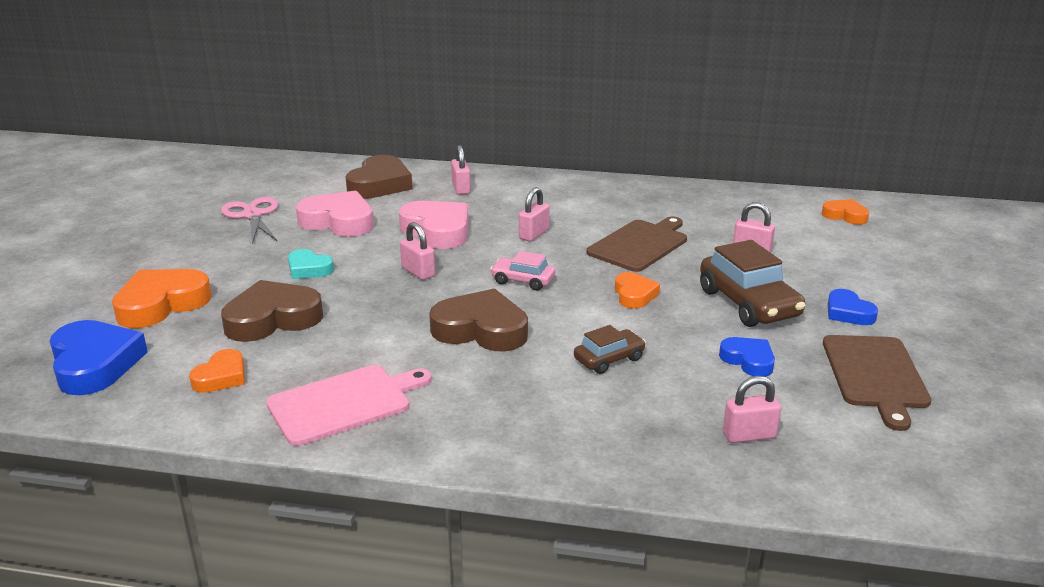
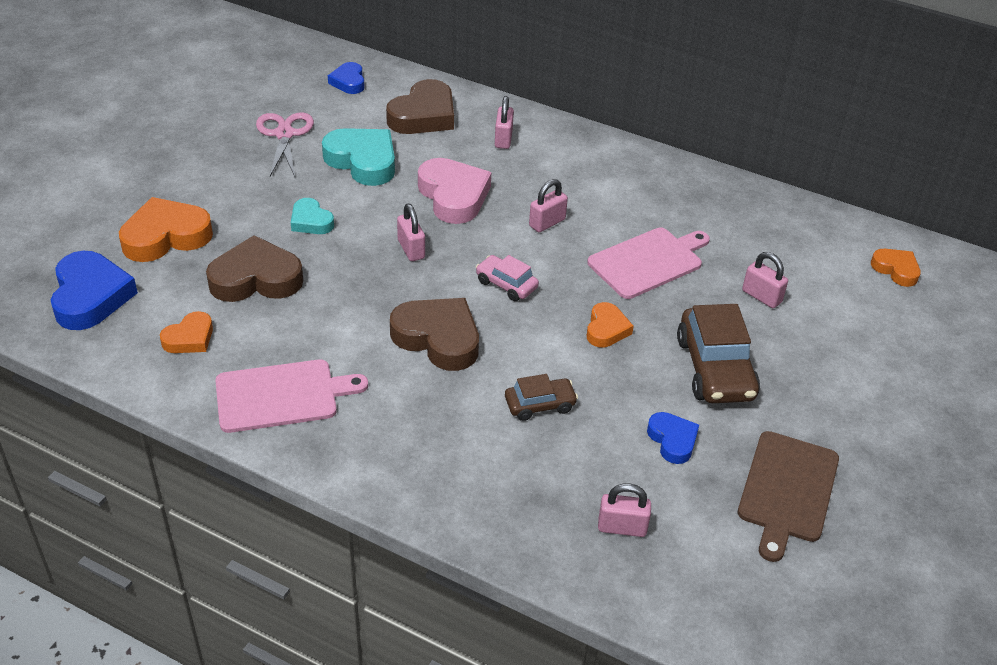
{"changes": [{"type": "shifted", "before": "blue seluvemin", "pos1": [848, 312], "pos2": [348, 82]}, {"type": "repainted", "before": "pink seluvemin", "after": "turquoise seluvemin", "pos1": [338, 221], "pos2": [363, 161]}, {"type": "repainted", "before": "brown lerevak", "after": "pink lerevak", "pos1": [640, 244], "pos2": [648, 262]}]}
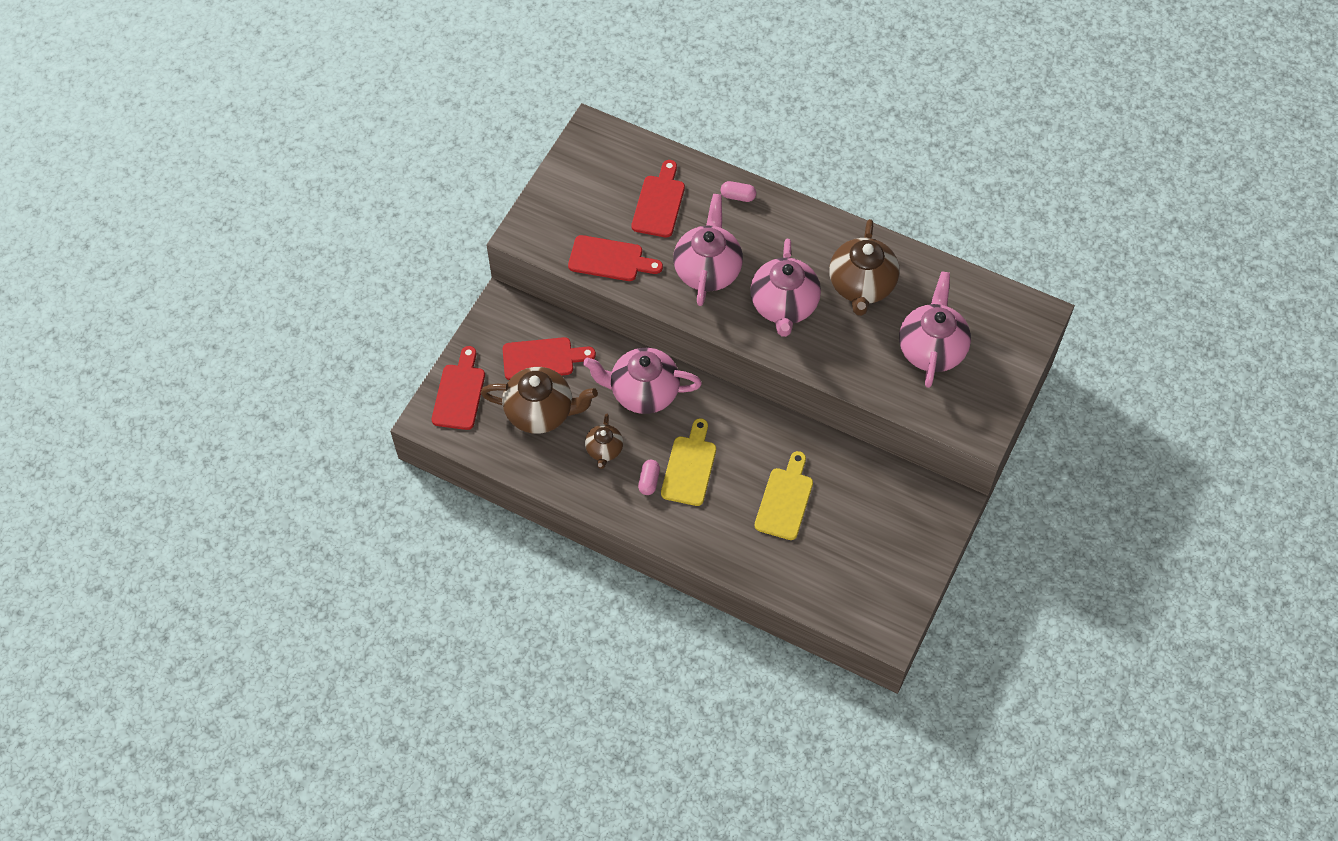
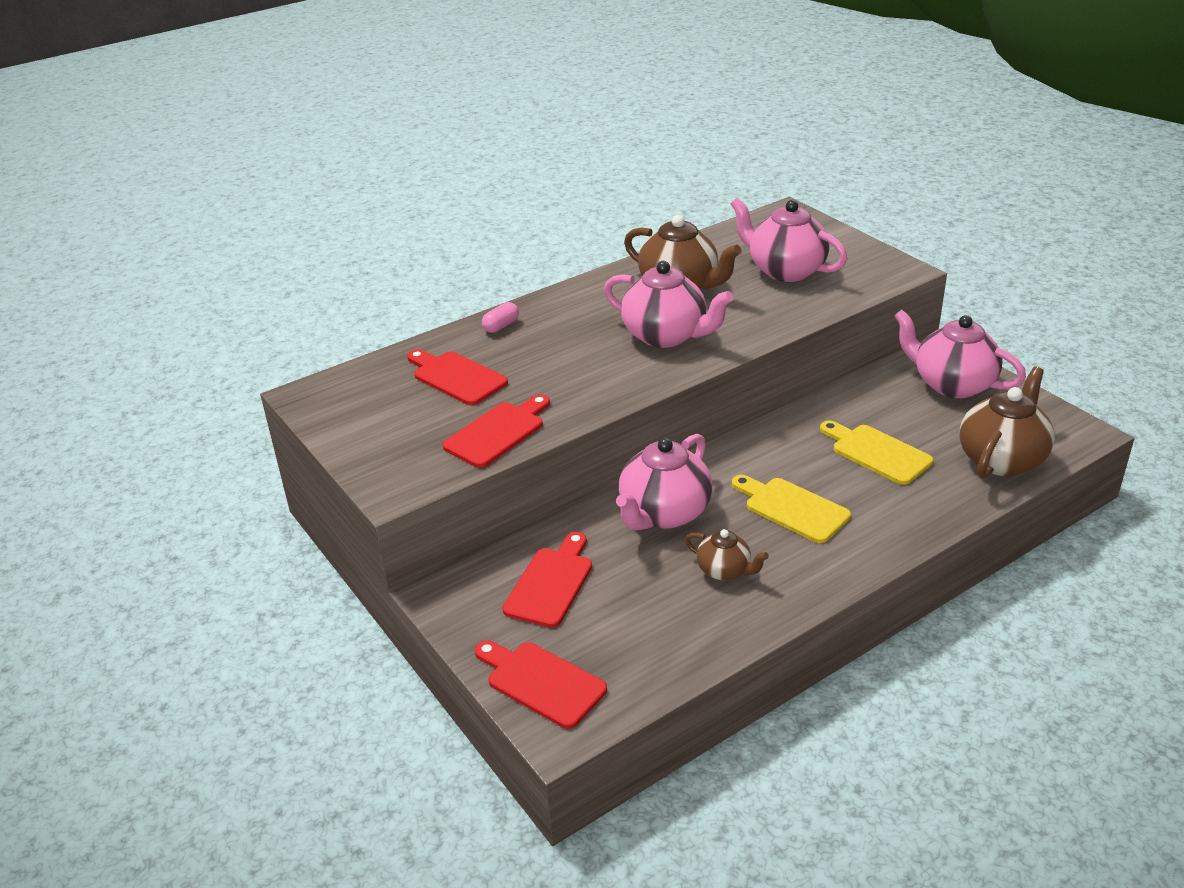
{"changes": [{"type": "gone", "before": "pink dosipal", "pos1": [649, 481]}, {"type": "shifted", "before": "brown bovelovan", "pos1": [541, 412], "pos2": [1002, 459]}, {"type": "shifted", "before": "pink bovelovan", "pos1": [707, 270], "pos2": [952, 384]}]}
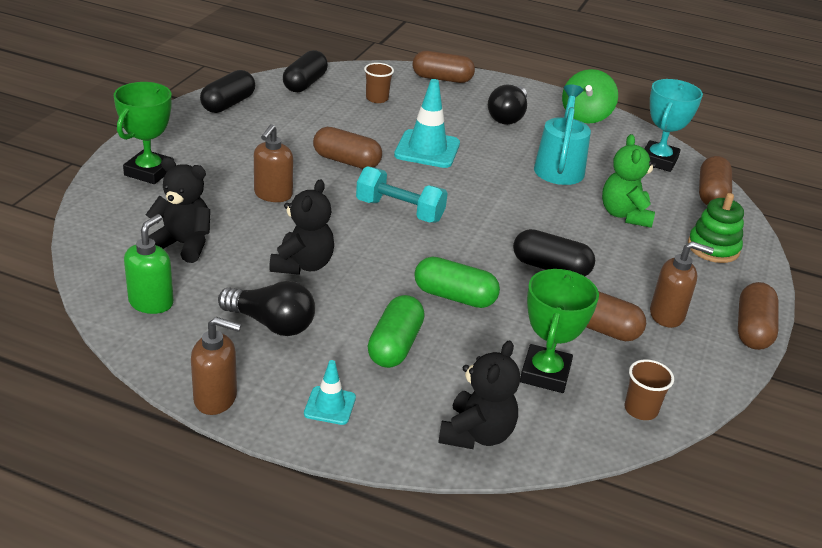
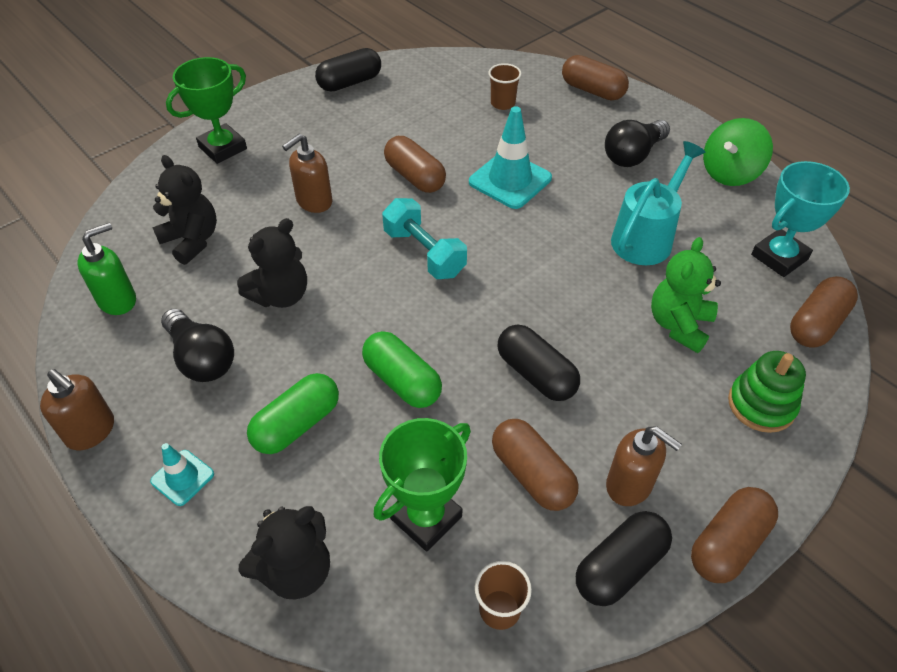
{"changes": [{"type": "shifted", "before": "black dosipal", "pos1": [305, 83], "pos2": [619, 567]}]}
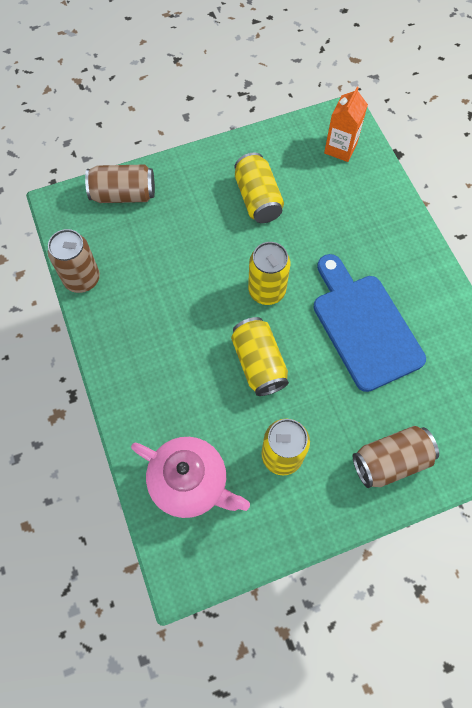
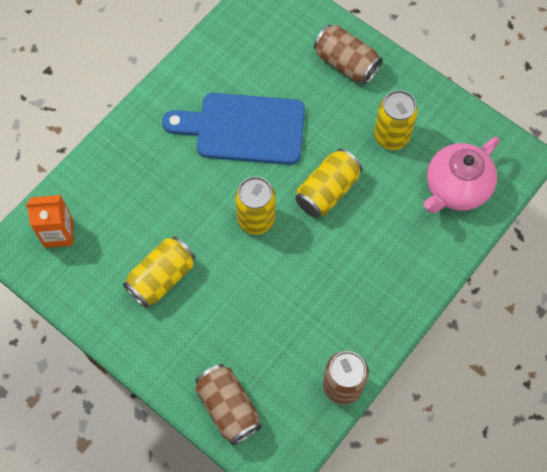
{"changes": [{"type": "rotated", "before": "pink bovelovan", "pos1": [190, 482], "pos2": [455, 188], "turn": -135}, {"type": "rotated", "before": "blue lerevak", "pos1": [364, 326], "pos2": [244, 129], "turn": 60}]}
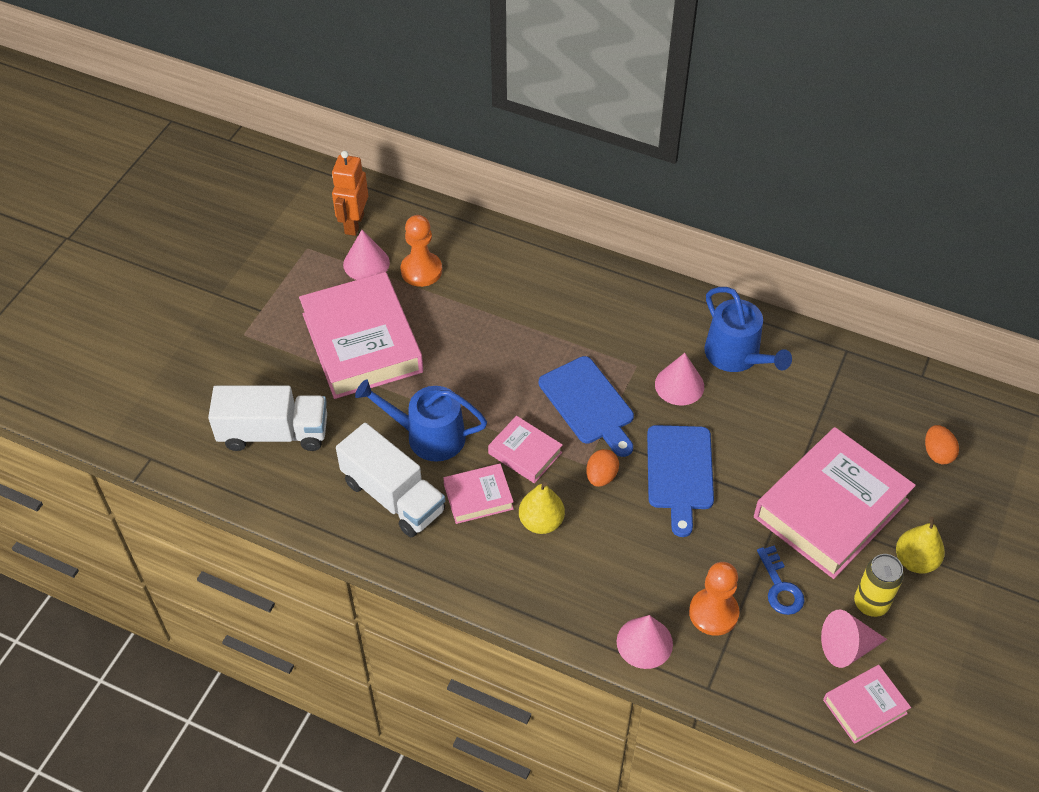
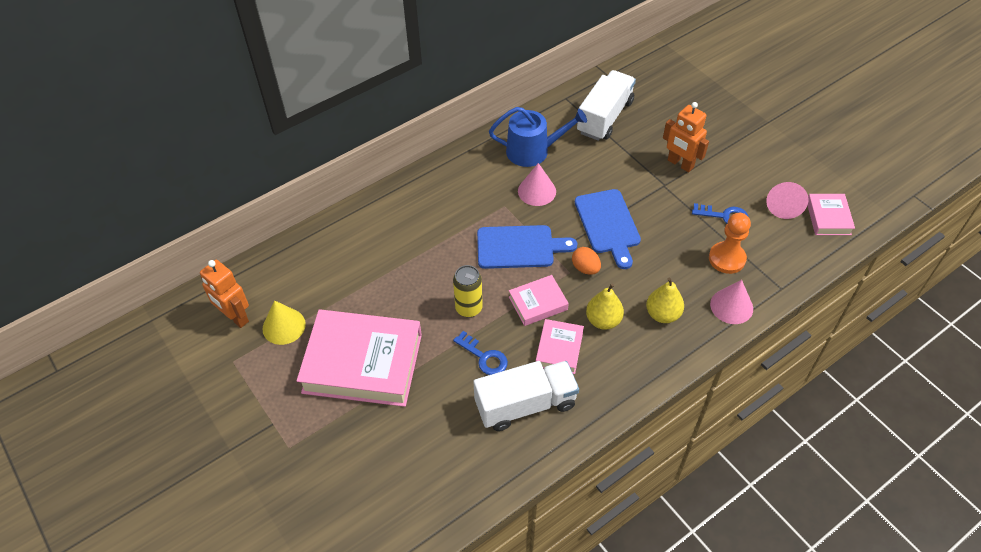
{"changes": [{"type": "gone", "before": "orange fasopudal", "pos1": [421, 270]}, {"type": "gone", "before": "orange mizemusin", "pos1": [937, 453]}, {"type": "shifted", "before": "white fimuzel", "pos1": [274, 433], "pos2": [605, 117]}, {"type": "shifted", "before": "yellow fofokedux", "pos1": [870, 603], "pos2": [469, 308]}, {"type": "shifted", "before": "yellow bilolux", "pos1": [915, 560], "pos2": [662, 314]}, {"type": "swapped", "before": "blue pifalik", "after": "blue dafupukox", "pos1": [428, 436], "pos2": [484, 357]}, {"type": "swapped", "before": "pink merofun", "after": "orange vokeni", "pos1": [830, 509], "pos2": [680, 164]}, {"type": "repainted", "before": "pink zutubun", "after": "yellow zutubun", "pos1": [366, 263], "pos2": [284, 326]}, {"type": "rotated", "before": "blue lerevak", "pos1": [679, 472], "pos2": [608, 224], "turn": 45}]}
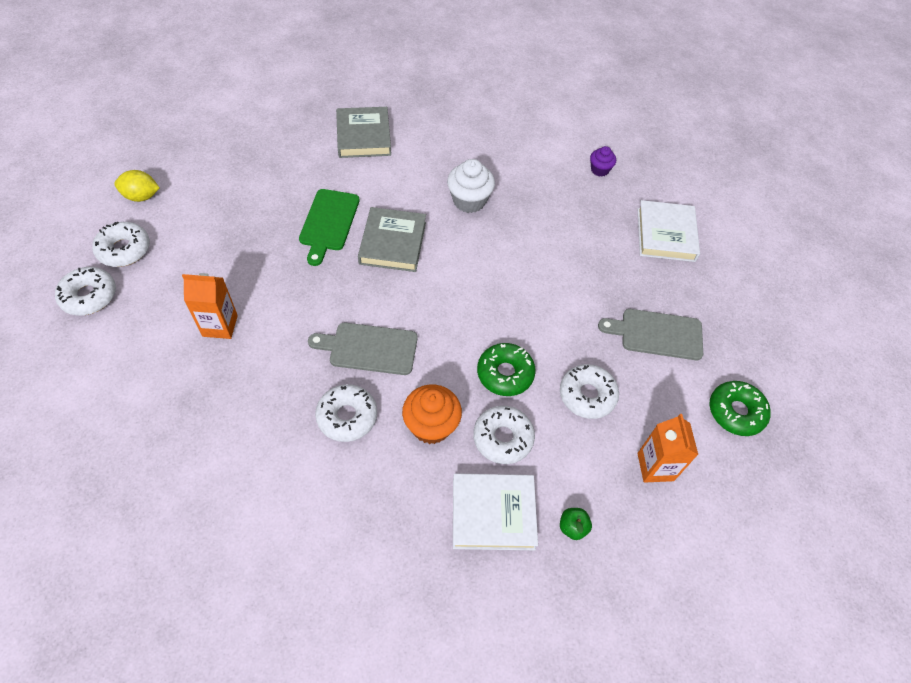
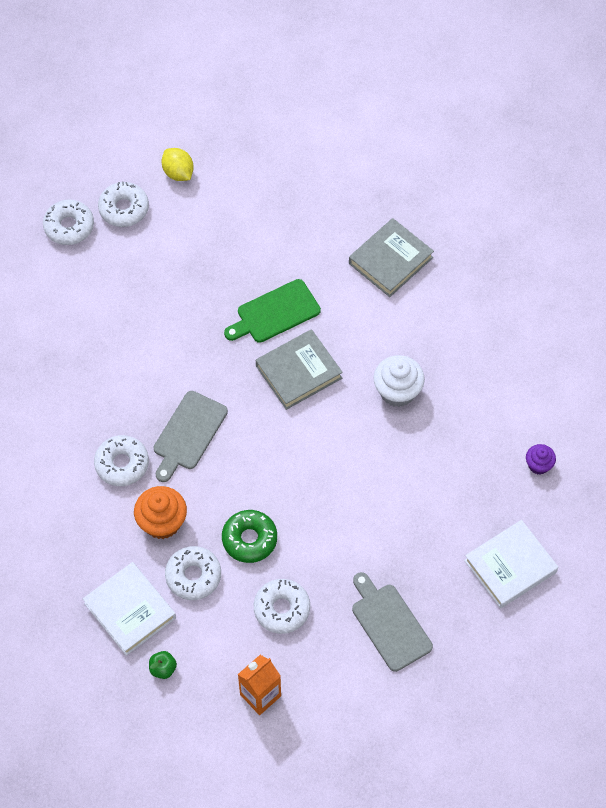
{"changes": [{"type": "gone", "before": "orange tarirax", "pos1": [220, 326]}, {"type": "gone", "before": "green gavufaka", "pos1": [736, 412]}, {"type": "rotated", "before": "grey lerevak", "pos1": [369, 348], "pos2": [188, 433], "turn": -120}]}
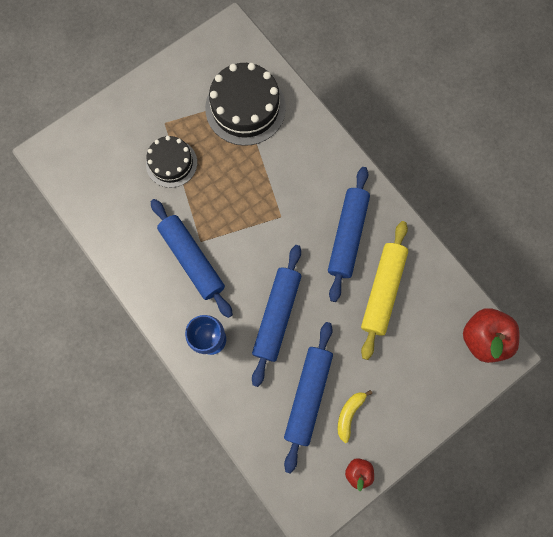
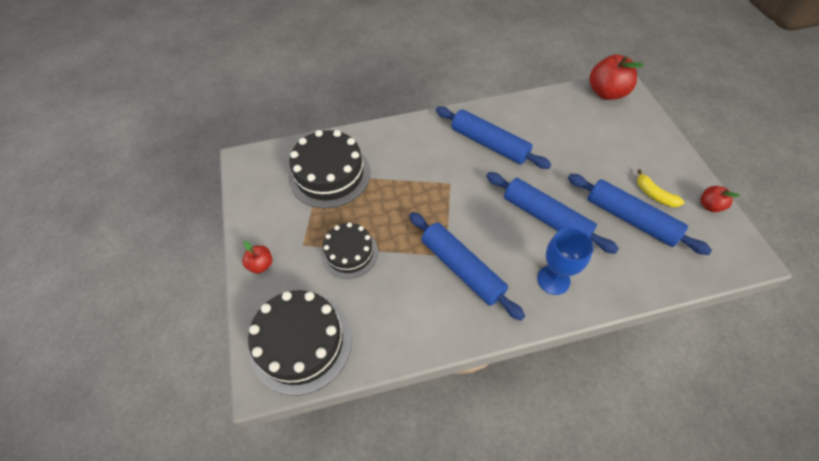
{"changes": [{"type": "gone", "before": "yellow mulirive", "pos1": [382, 291]}, {"type": "new", "after": "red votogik", "pos2": [261, 265]}, {"type": "new", "after": "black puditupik", "pos2": [301, 343]}, {"type": "rotated", "before": "blue mulirive", "pos1": [192, 259], "pos2": [462, 268], "turn": 60}]}
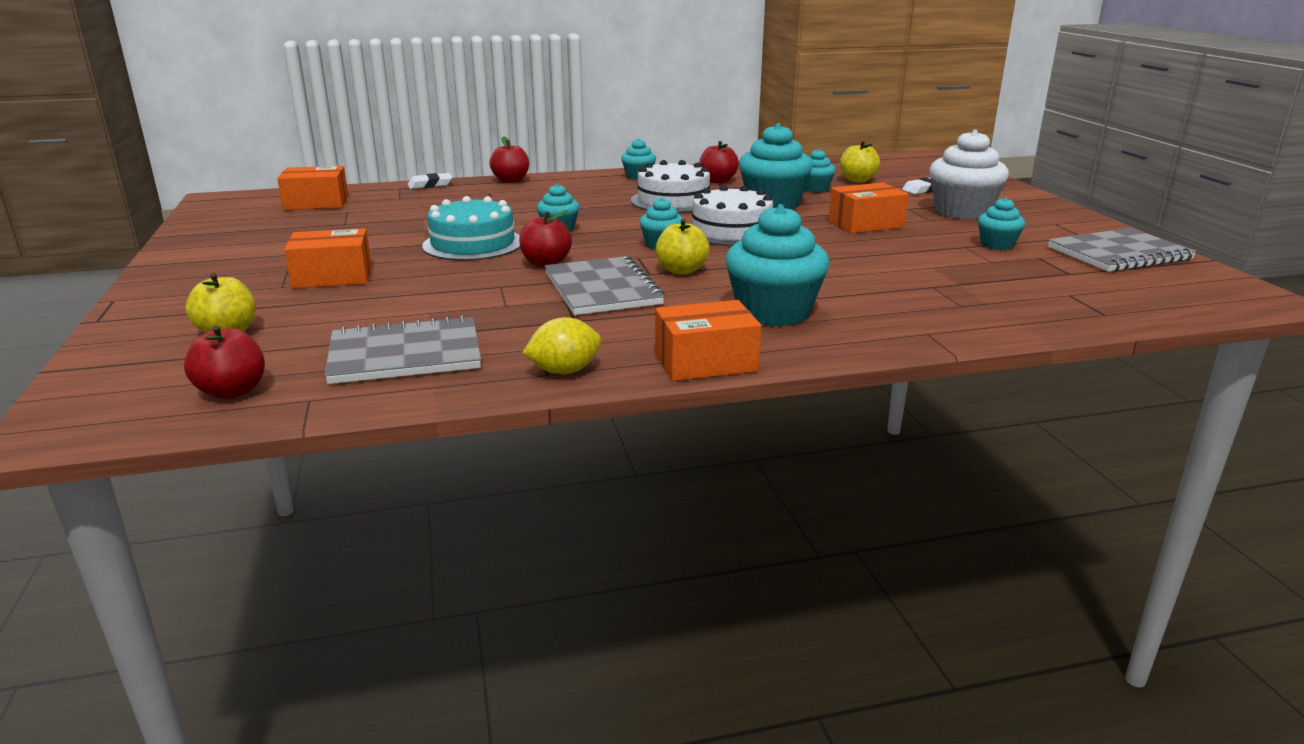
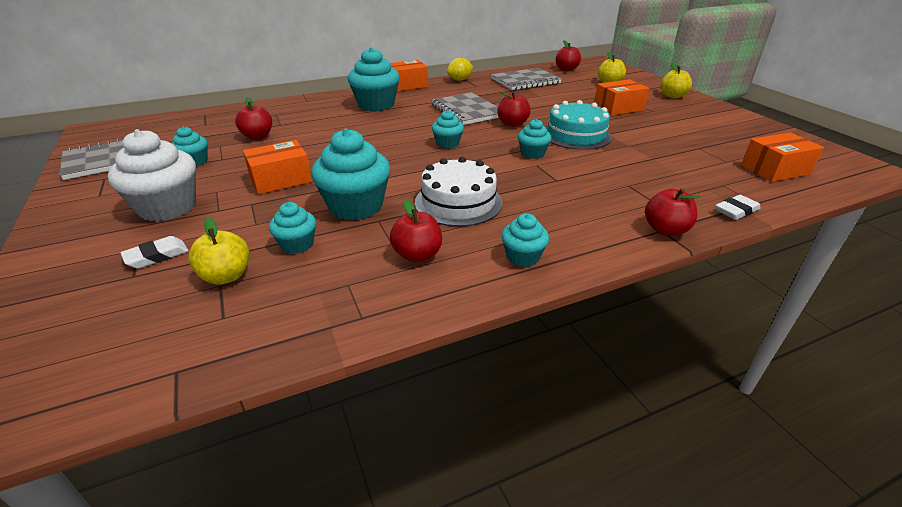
{"changes": [{"type": "gone", "before": "white puditupik", "pos1": [731, 231]}, {"type": "new", "after": "red votogik", "pos2": [257, 136]}, {"type": "shifted", "before": "yellow votogik", "pos1": [681, 270], "pos2": [672, 96]}]}
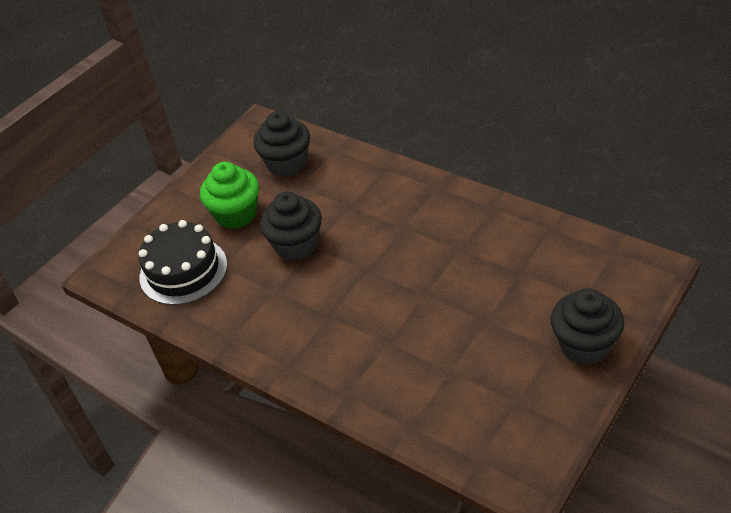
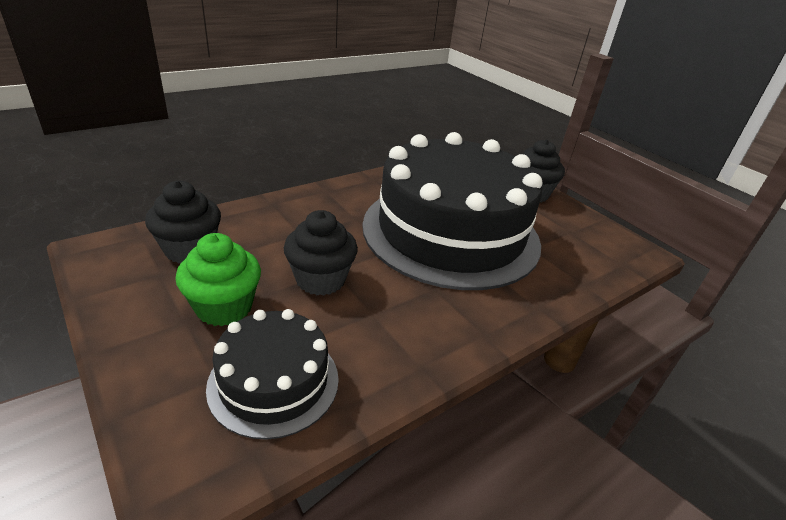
{"changes": [{"type": "new", "after": "black puditupik", "pos2": [451, 232]}]}
